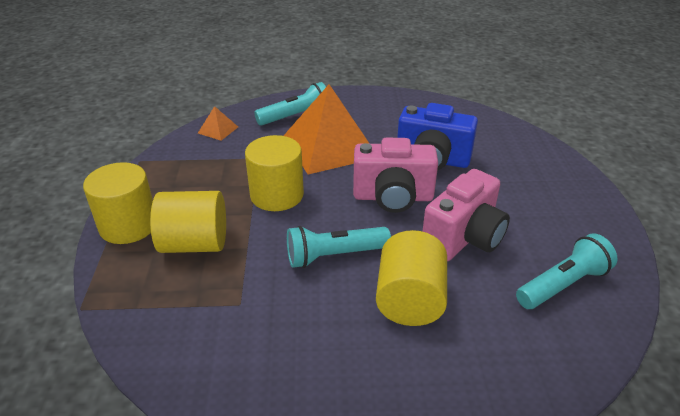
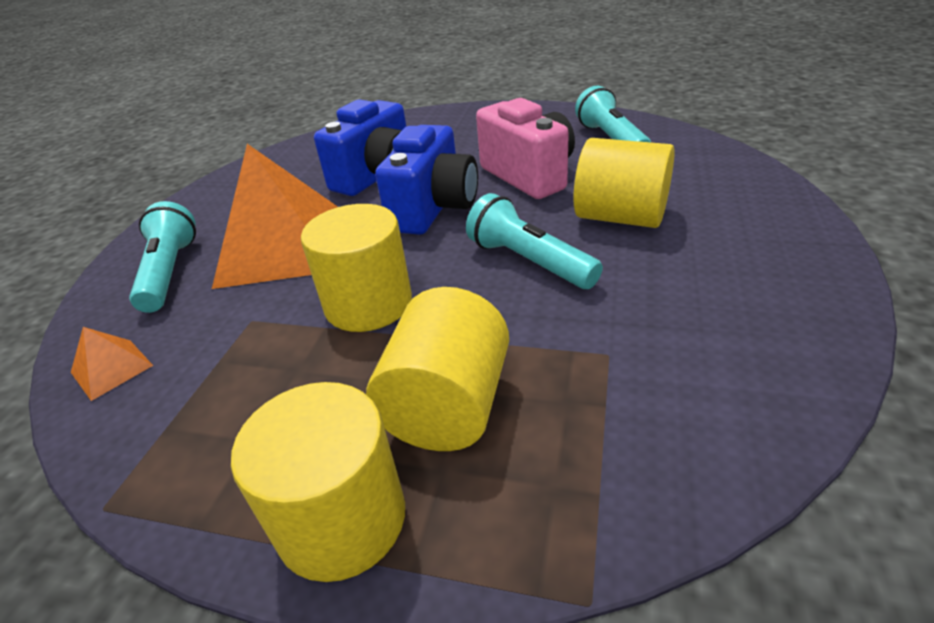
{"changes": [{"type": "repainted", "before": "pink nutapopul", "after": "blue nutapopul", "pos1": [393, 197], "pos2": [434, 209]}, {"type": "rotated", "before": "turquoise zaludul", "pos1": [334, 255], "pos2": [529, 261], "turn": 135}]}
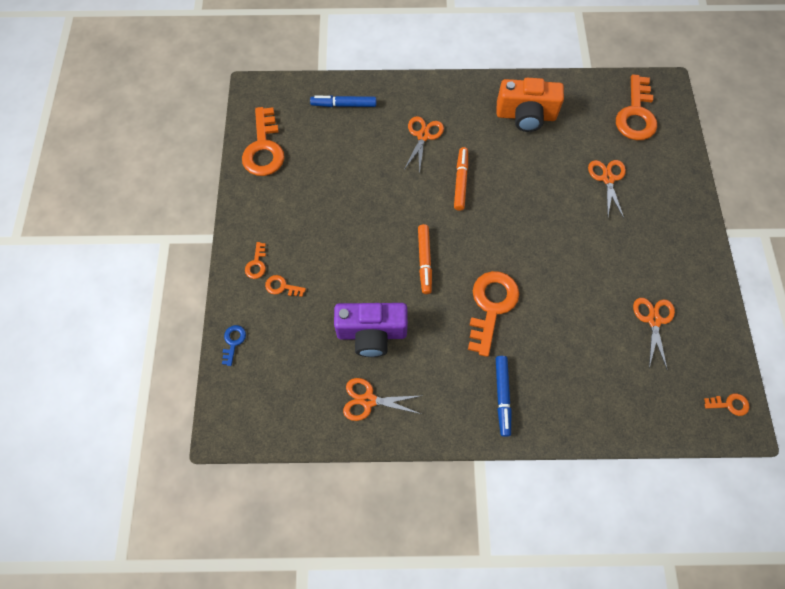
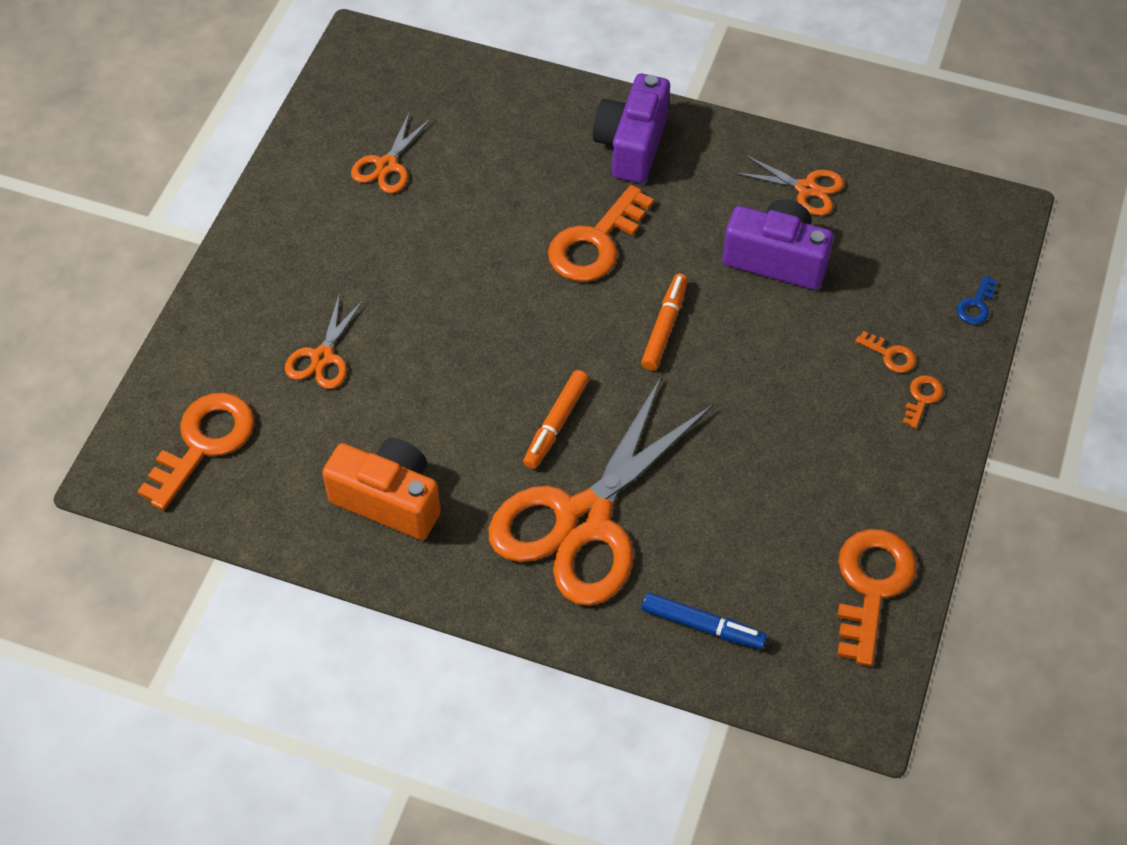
{"changes": [{"type": "gone", "before": "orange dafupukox", "pos1": [729, 404]}, {"type": "swapped", "before": "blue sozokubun", "after": "purple nutapopul", "pos1": [502, 396], "pos2": [632, 145]}, {"type": "scaled", "before": "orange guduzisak", "pos1": [423, 136], "pos2": [583, 520], "scale": 2.25}]}
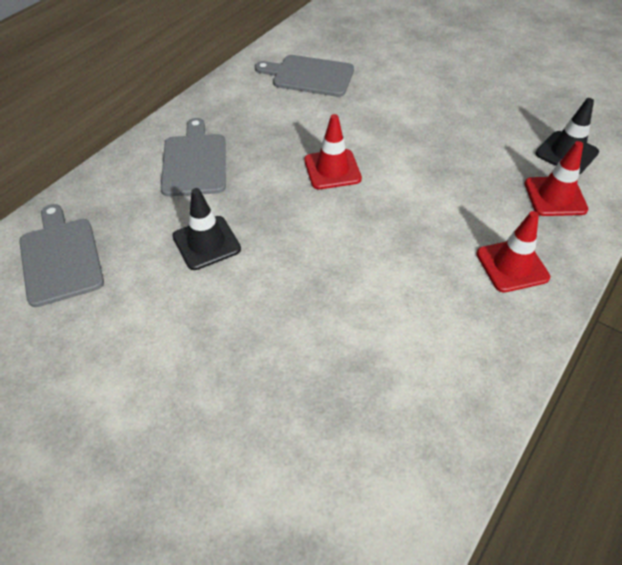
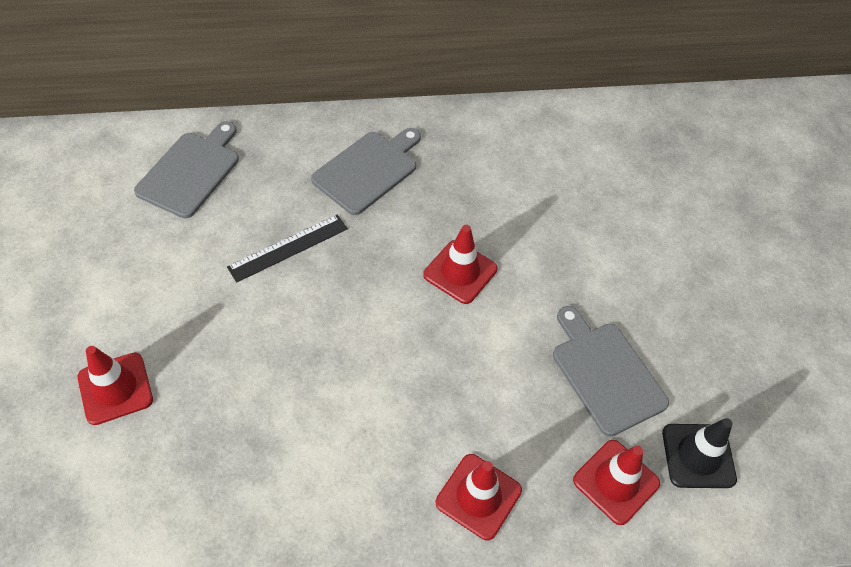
{"changes": [{"type": "new", "after": "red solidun", "pos2": [115, 388]}, {"type": "shifted", "before": "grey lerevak", "pos1": [309, 76], "pos2": [605, 373]}, {"type": "swapped", "before": "black solidun", "after": "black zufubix", "pos1": [206, 243], "pos2": [288, 248]}]}
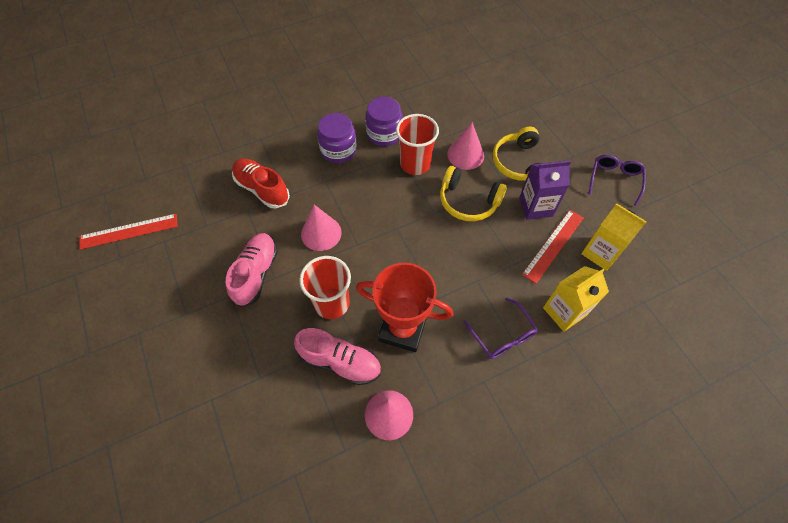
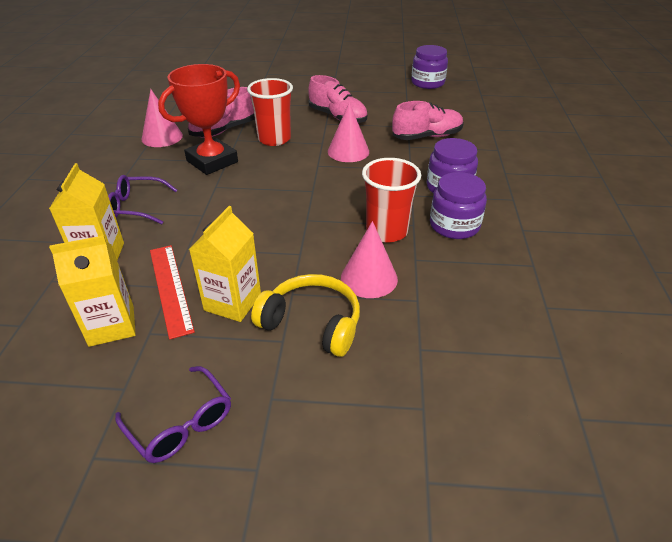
{"changes": [{"type": "gone", "before": "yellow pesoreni", "pos1": [468, 201]}, {"type": "swapped", "before": "red zufubix", "after": "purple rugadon", "pos1": [129, 231], "pos2": [427, 83]}, {"type": "repainted", "before": "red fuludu", "after": "pink fuludu", "pos1": [262, 189], "pos2": [427, 137]}, {"type": "repainted", "before": "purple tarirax", "after": "yellow tarirax", "pos1": [536, 206], "pos2": [232, 302]}]}
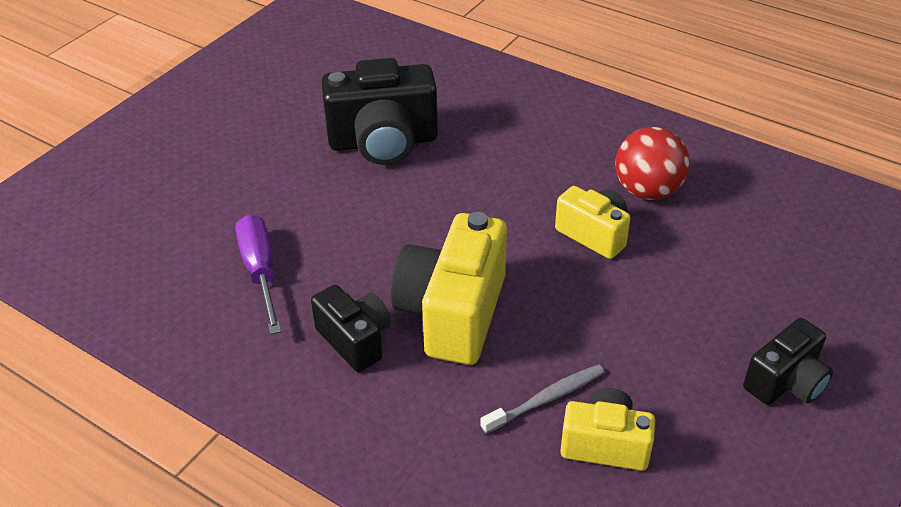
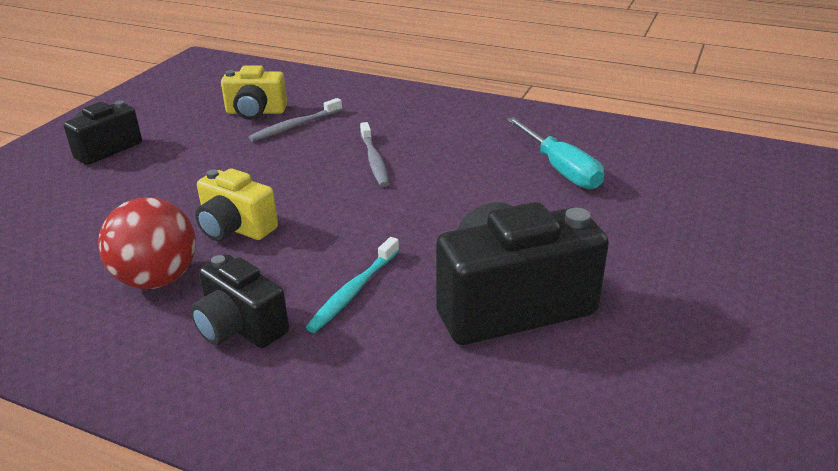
{"changes": [{"type": "new", "after": "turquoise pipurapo", "pos2": [354, 291]}, {"type": "shifted", "before": "black nutapopul", "pos1": [355, 340], "pos2": [240, 327]}, {"type": "swapped", "before": "yellow nutapopul", "after": "grey pipurapo", "pos1": [453, 313], "pos2": [374, 160]}, {"type": "repainted", "before": "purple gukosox", "after": "turquoise gukosox", "pos1": [260, 271], "pos2": [560, 169]}]}
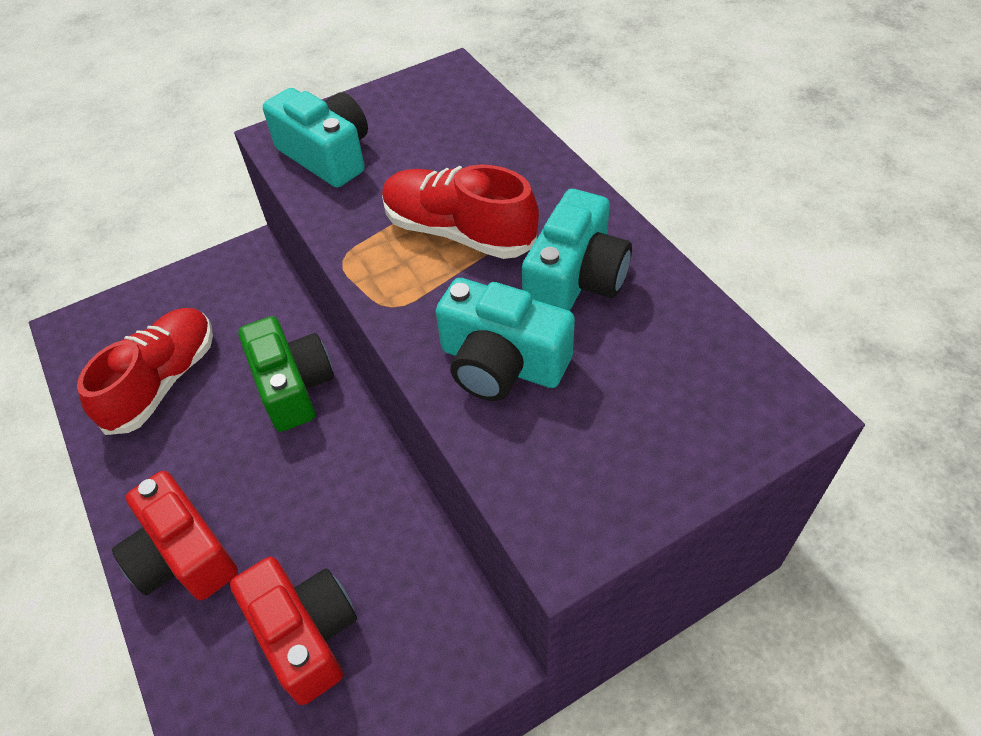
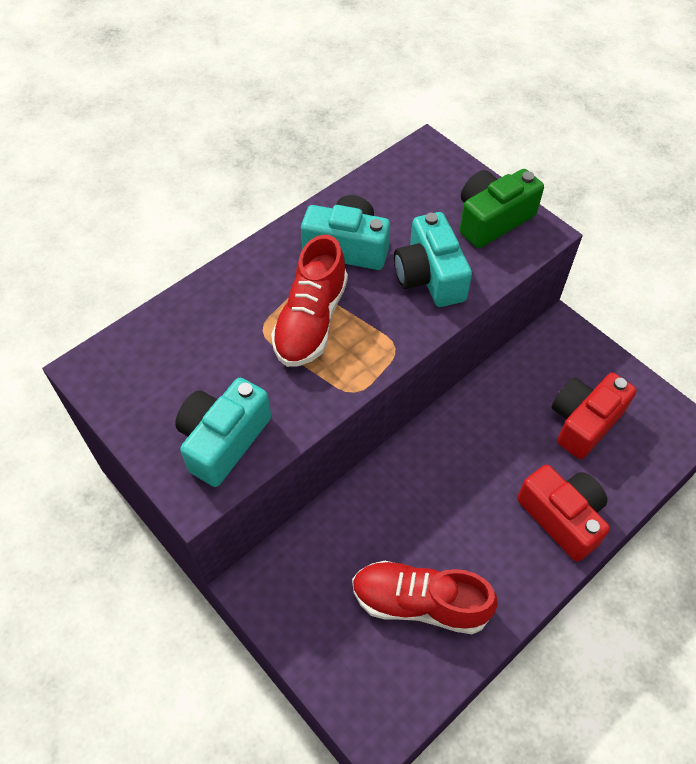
{"changes": [{"type": "shifted", "before": "green nutapopul", "pos1": [293, 386], "pos2": [492, 219]}, {"type": "rotated", "before": "red nutapopul", "pos1": [183, 555], "pos2": [562, 517], "turn": -75}, {"type": "rotated", "before": "turquoise nutapopul", "pos1": [501, 363], "pos2": [430, 276], "turn": 150}]}
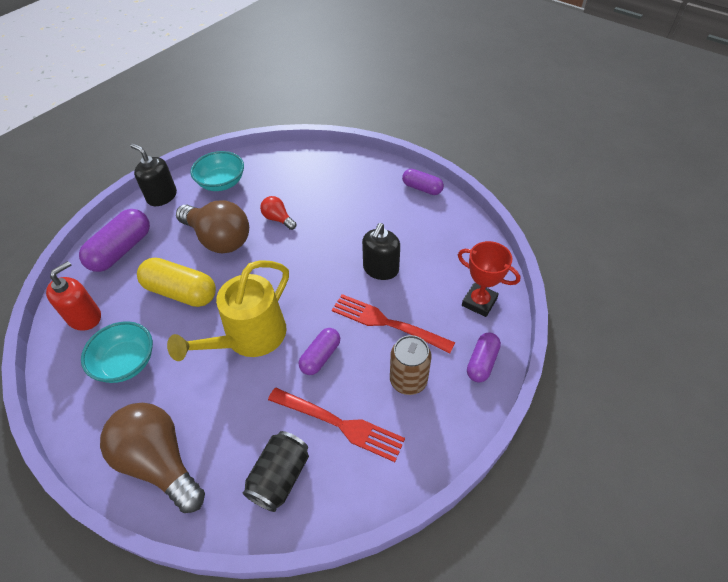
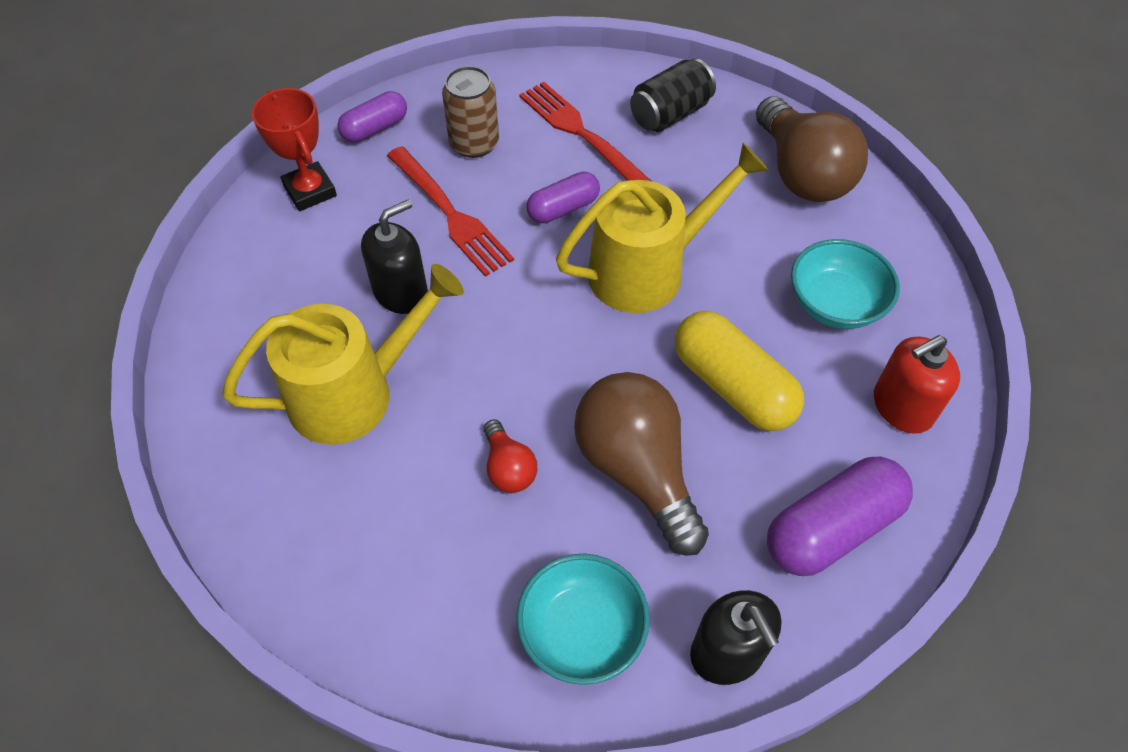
{"changes": [{"type": "gone", "before": "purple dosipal", "pos1": [422, 188]}, {"type": "new", "after": "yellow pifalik", "pos2": [353, 393]}]}
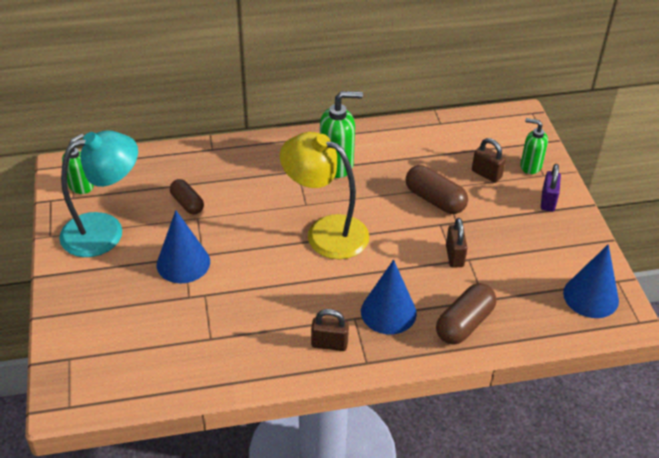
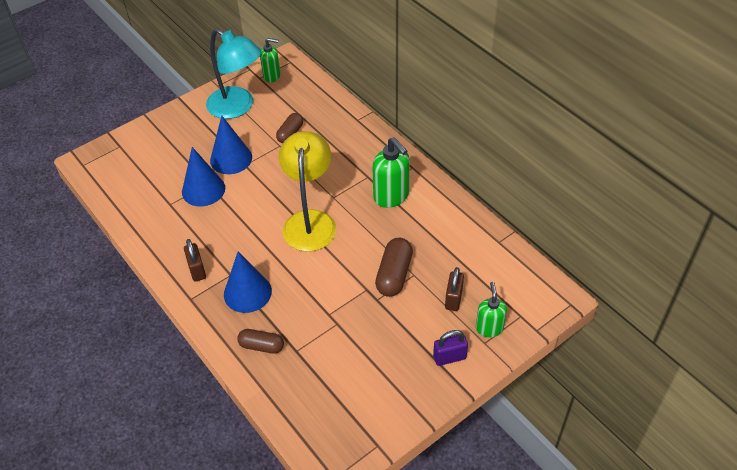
{"changes": [{"type": "gone", "before": "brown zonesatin", "pos1": [454, 256]}, {"type": "shifted", "before": "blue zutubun", "pos1": [591, 296], "pos2": [203, 190]}, {"type": "scaled", "before": "brown dosipal", "pos1": [464, 323], "pos2": [261, 346], "scale": 0.67}]}
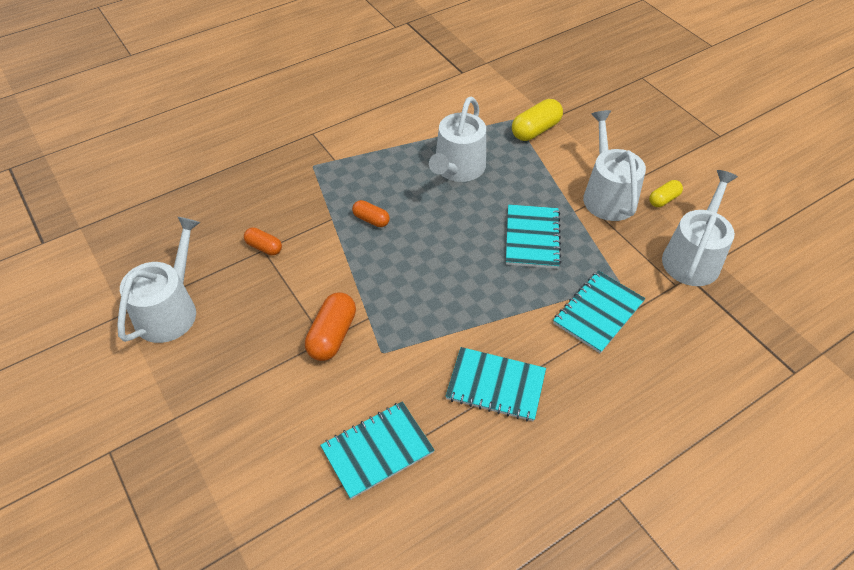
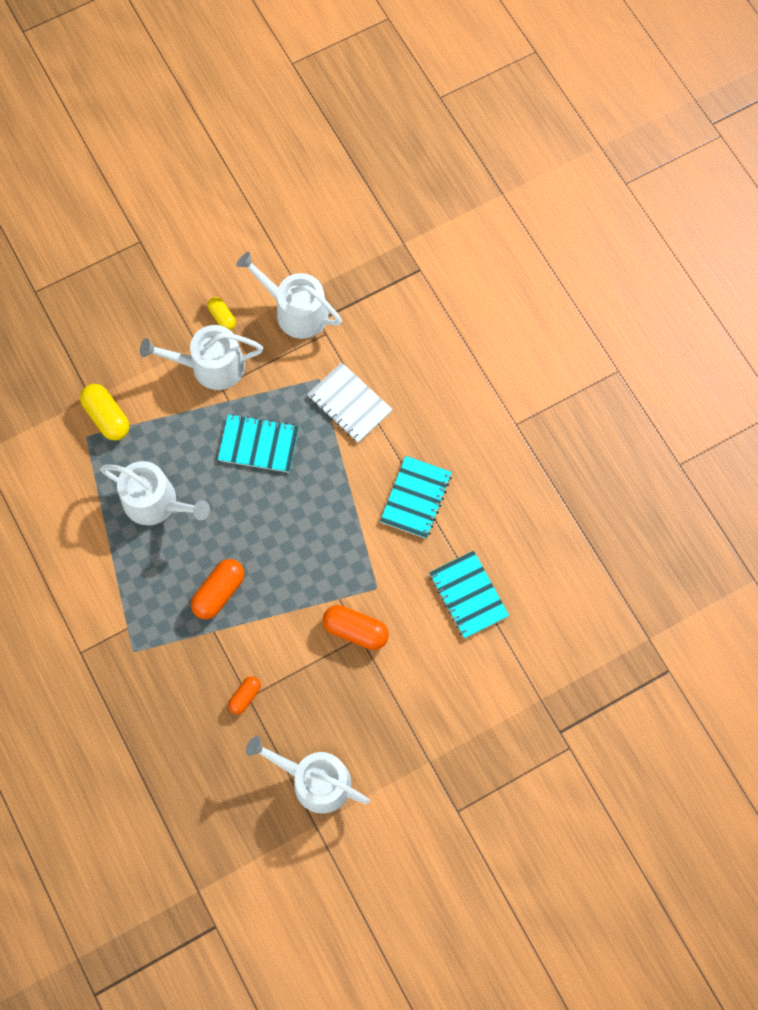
{"changes": [{"type": "repainted", "before": "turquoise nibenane", "after": "white nibenane", "pos1": [598, 312], "pos2": [349, 404]}, {"type": "scaled", "before": "orange dosipal", "pos1": [371, 220], "pos2": [219, 592], "scale": 1.65}]}
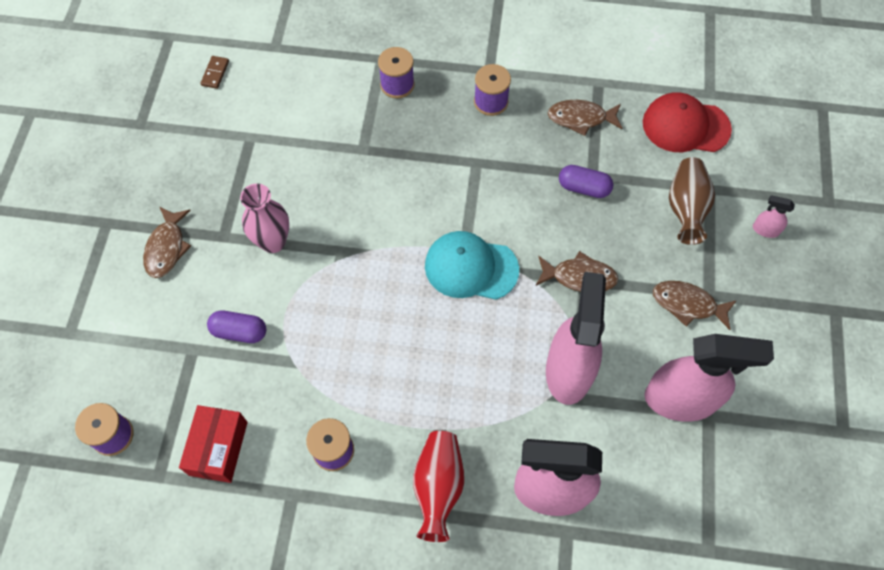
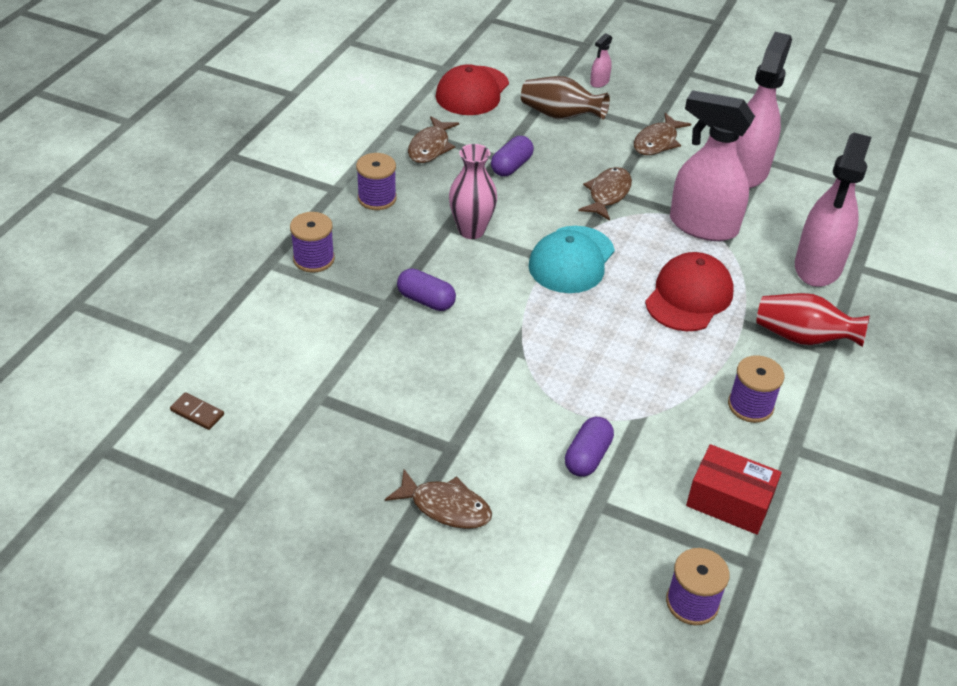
{"changes": [{"type": "new", "after": "purple dosipal", "pos2": [426, 300]}, {"type": "new", "after": "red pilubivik", "pos2": [689, 296]}, {"type": "shifted", "before": "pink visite", "pos1": [273, 242], "pos2": [471, 230]}]}
